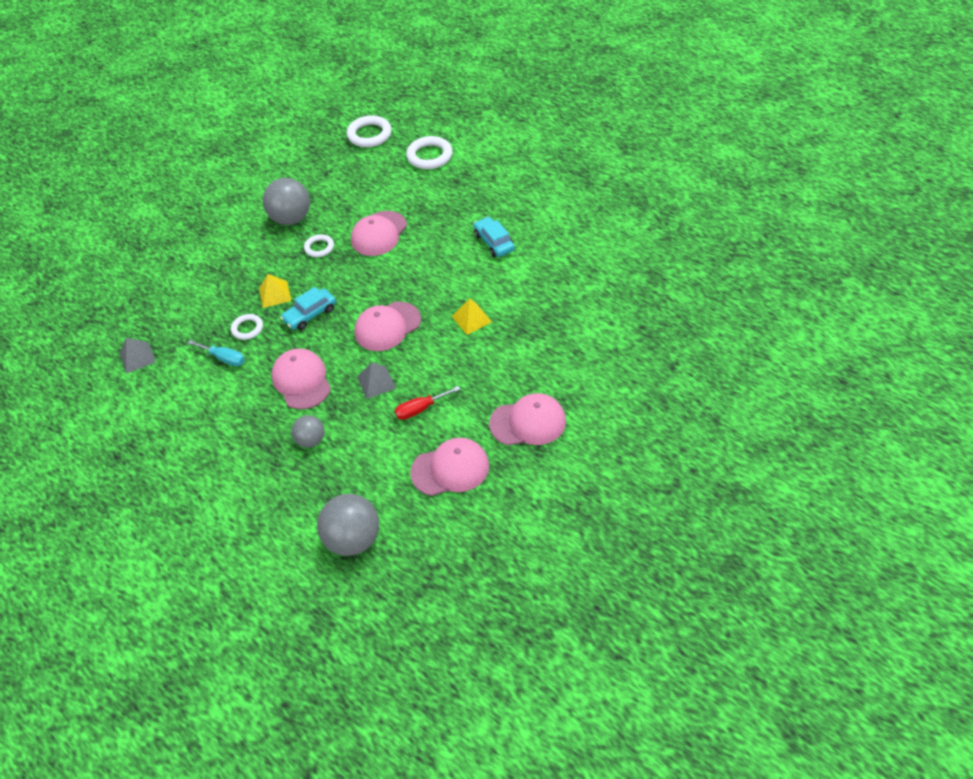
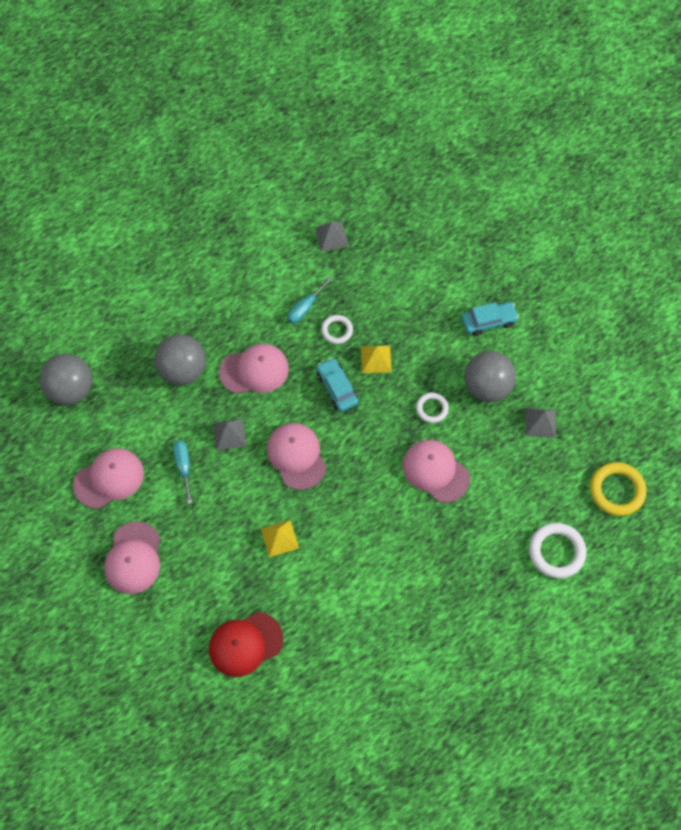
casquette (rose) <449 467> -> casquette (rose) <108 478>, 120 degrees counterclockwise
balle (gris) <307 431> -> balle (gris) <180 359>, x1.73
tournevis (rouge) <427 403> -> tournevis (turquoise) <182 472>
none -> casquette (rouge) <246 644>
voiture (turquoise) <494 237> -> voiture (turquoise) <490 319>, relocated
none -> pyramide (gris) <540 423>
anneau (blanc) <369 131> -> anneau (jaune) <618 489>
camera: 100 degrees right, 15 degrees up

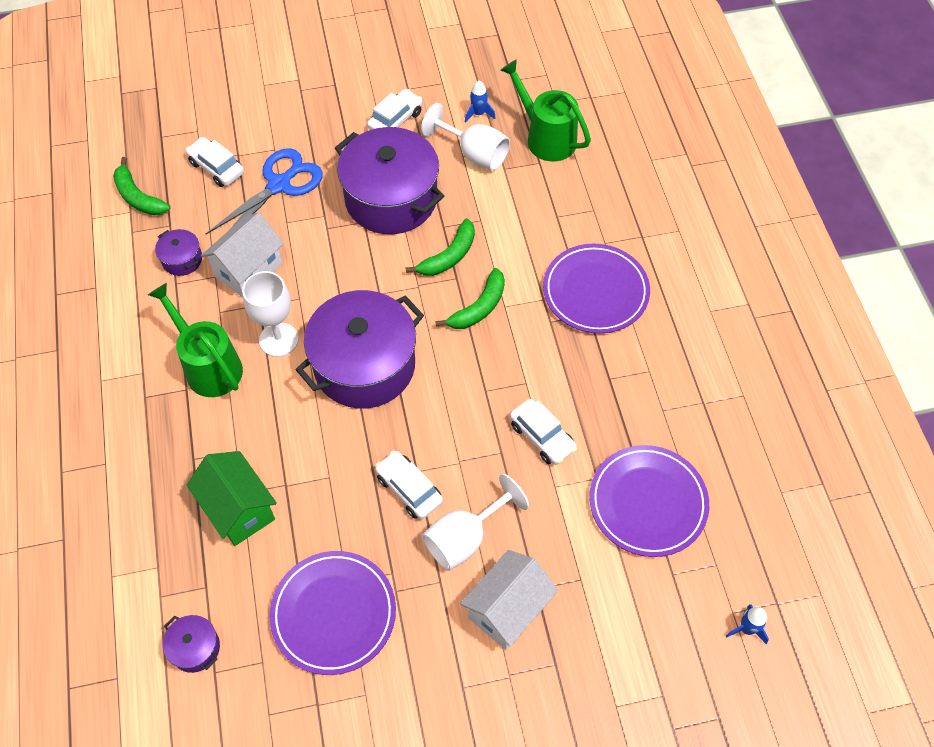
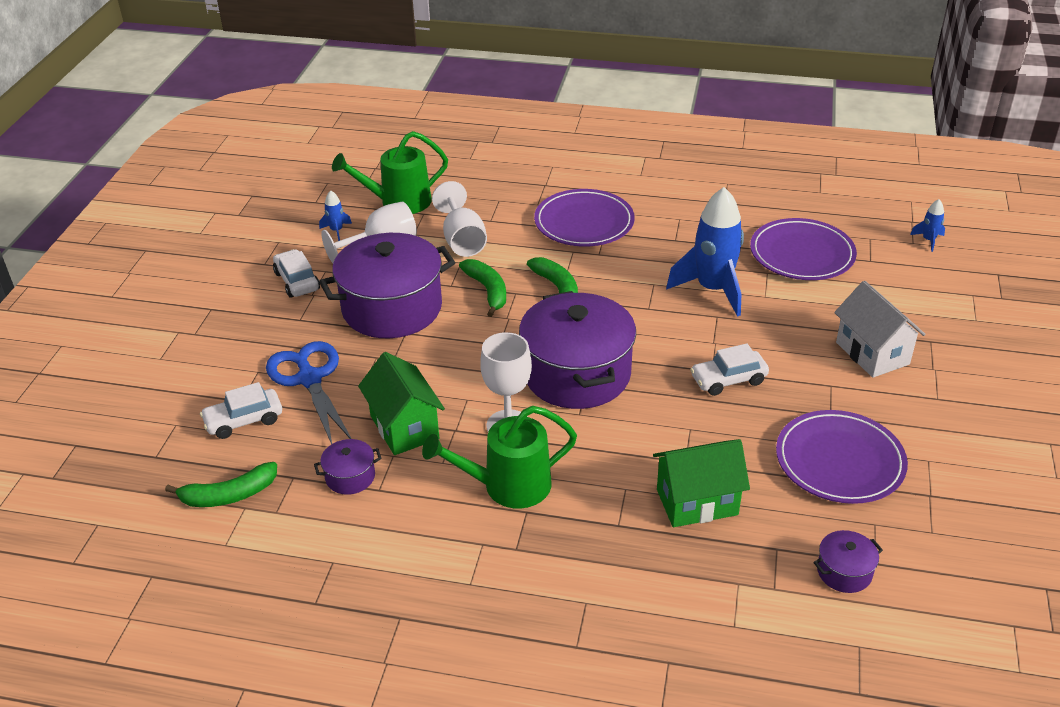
maison (blanc) <242 254> -> maison (vert) <401 403>
verre à pied (blanc) <475 522> -> verre à pied (blanc) <459 219>, relocated
voiture (blanc) <543 432> -> fusée (bleu) <705 252>
camera: 65 degrees left, 20 degrees down

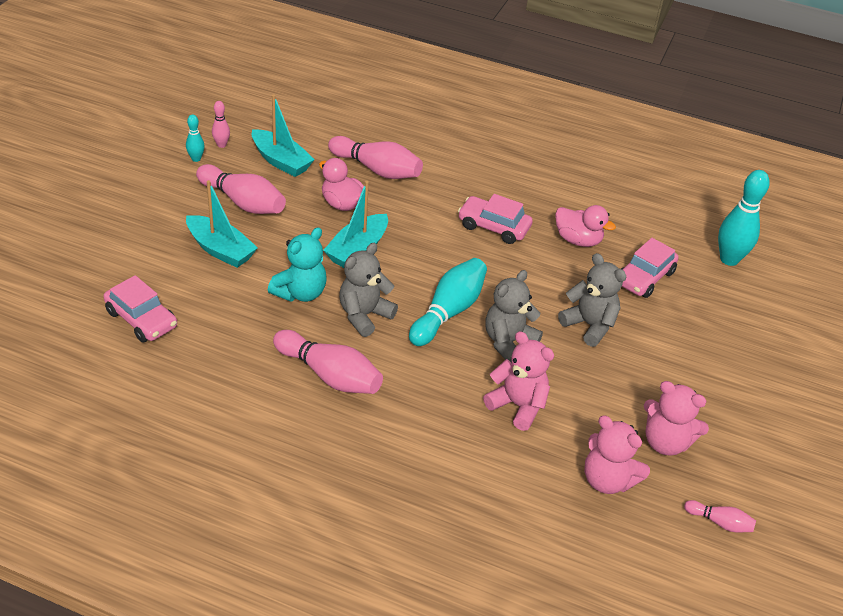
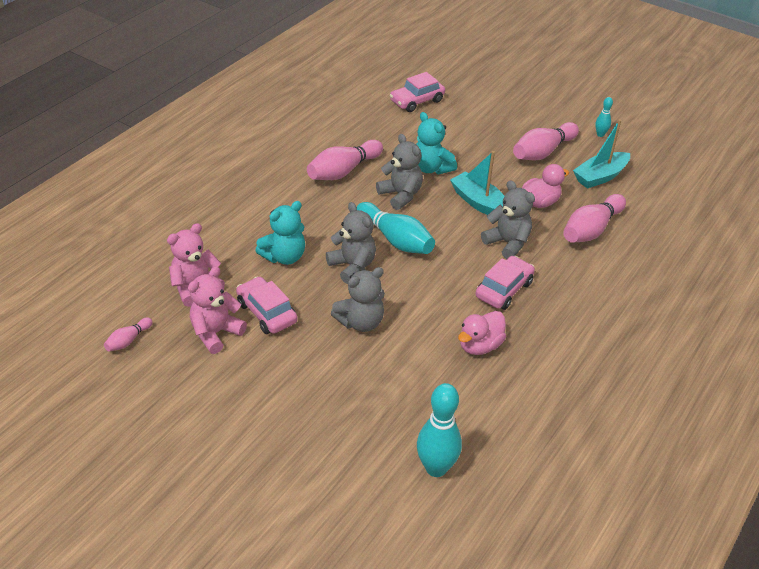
voiture (rose) <650 268> -> voiture (rose) <266 305>, relocated
ours en peluche (rose) <518 381> -> ours en peluche (turquoise) <280 233>
none -> ours en peluche (gris) <508 219>
bateau (turquoise) <222 224> -> none
quille (rose) <221 124> -> none
camera: 105 degrees right, 0 degrees up

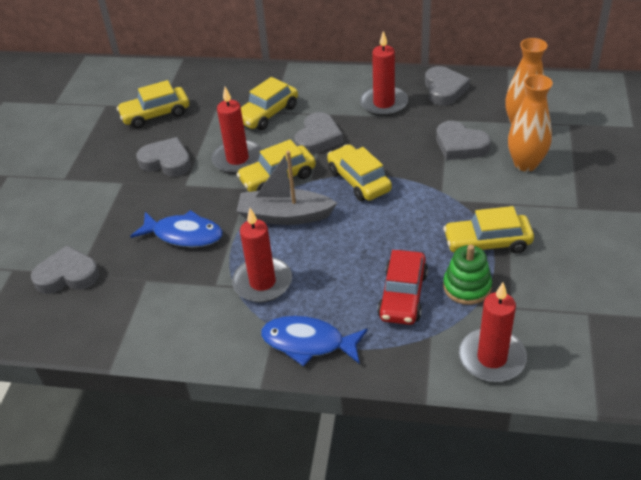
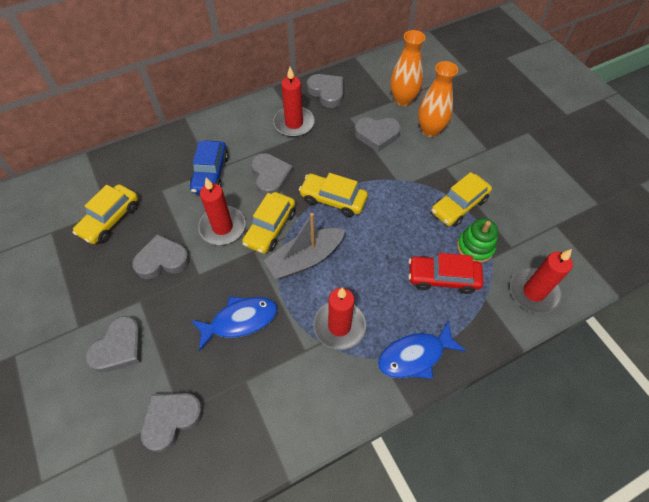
none -> cœur (gris) <113 344>
voiture (jaune) <269 103> -> voiture (bleu) <209 167>
voiture (rouge) <402 287> -> voiture (rouge) <445 273>, 120 degrees clockwise
camera: 40 degrees left, 15 degrees up

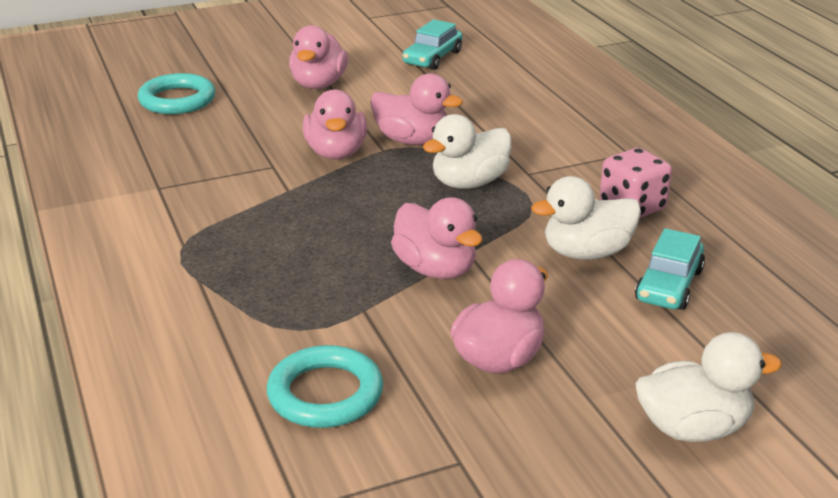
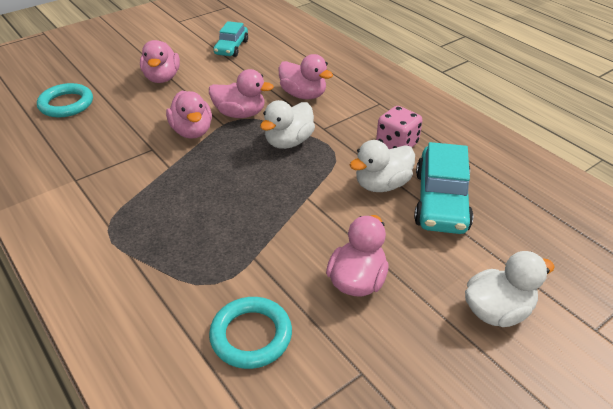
canard (rose) <436 238> -> canard (rose) <306 76>, relocated
voiture (turquoise) <670 269> -> voiture (turquoise) <443 188>, x1.60
camera: 15 degrees left, 10 degrees up

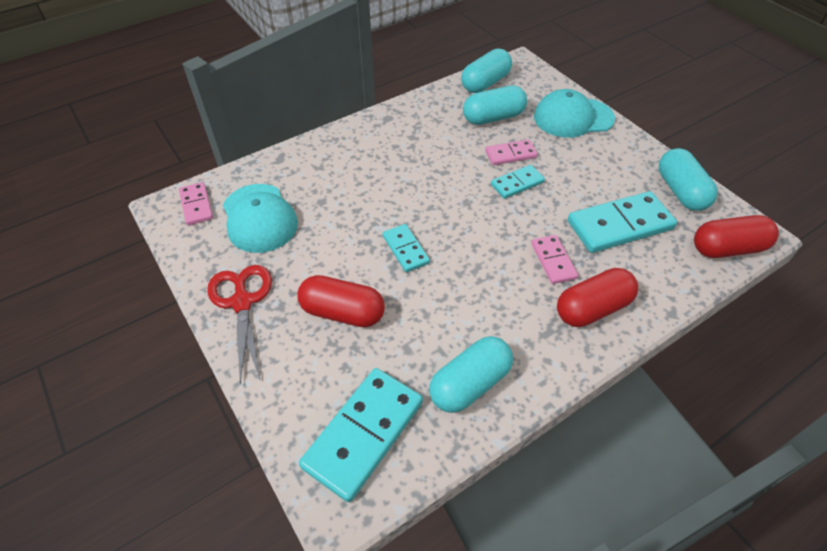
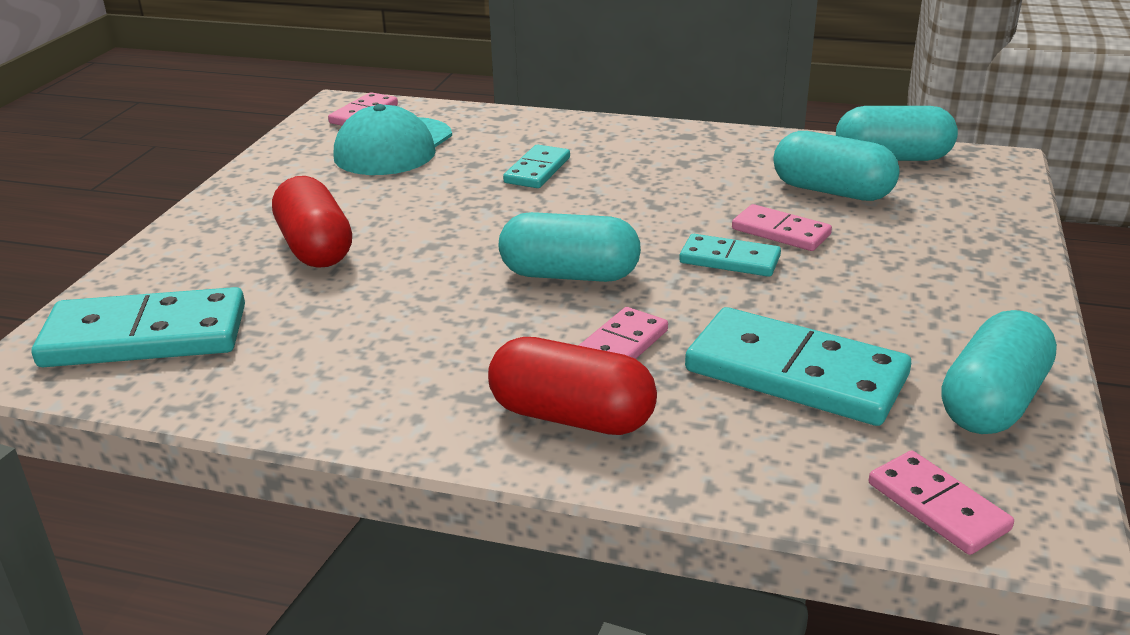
gélule (turquoise) <471 374> -> gélule (turquoise) <570 247>, relocated
domino (turquoise) <406 248> -> domino (turquoise) <536 166>, relocated
gélule (rouge) <736 236> -> domino (rose) <941 503>
ciseaux (rouge) <239 324> -> none
casquette (turquoise) <574 113> -> none
camera: 50 degrees right, 20 degrees down

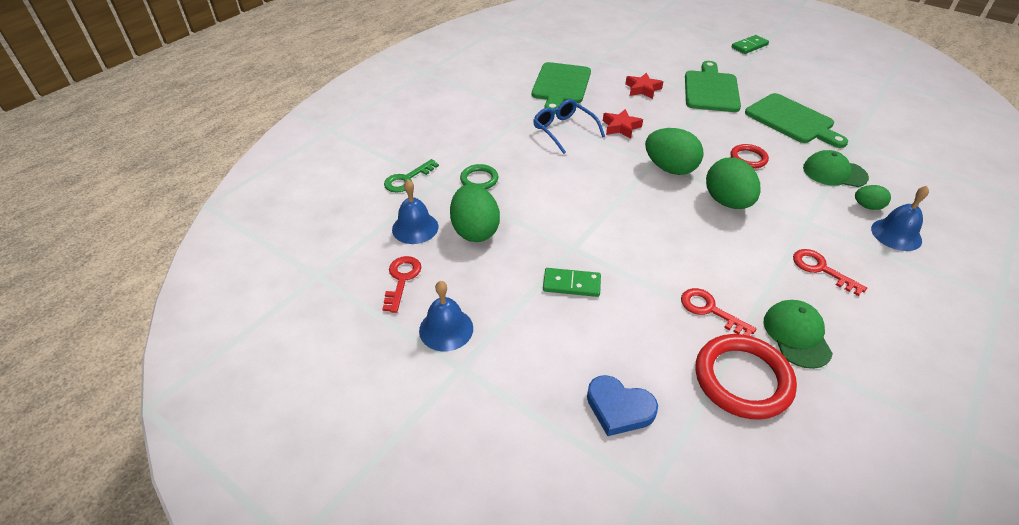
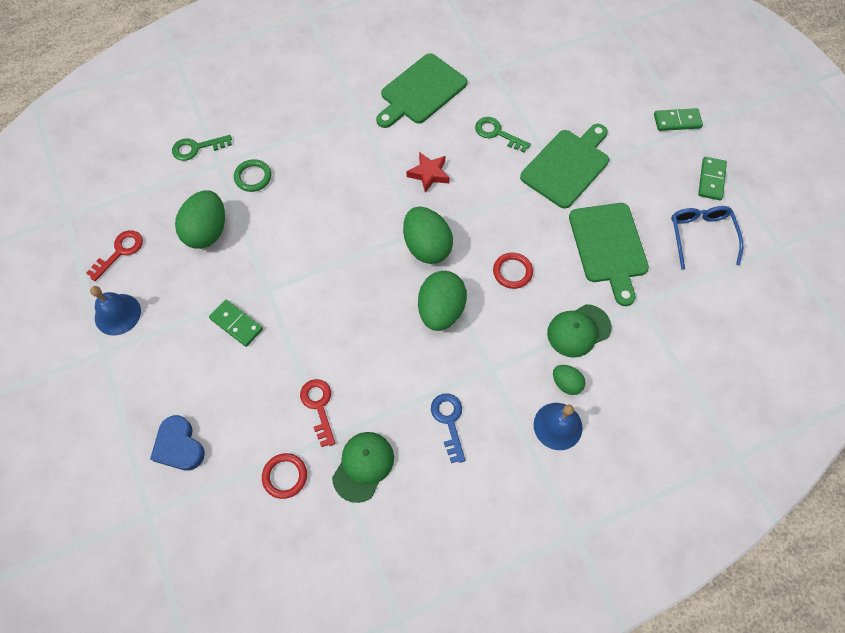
anneau (rouge) <746 377> -> anneau (rouge) <284 476>, x0.54
clé (rouge) <830 272> -> clé (bleu) <448 428>
étoile (rouge) <644 86> -> clé (vert) <503 135>
casquette (vert) <836 168> -> casquette (vert) <579 331>, 75 degrees counterclockwise
lunettes (bleu) <569 126> -> lunettes (bleu) <707 237>, relocated
none -> domino (vert) <712 178>
cloche (bleu) <415 211> -> none
camera: 30 degrees right, 20 degrees up

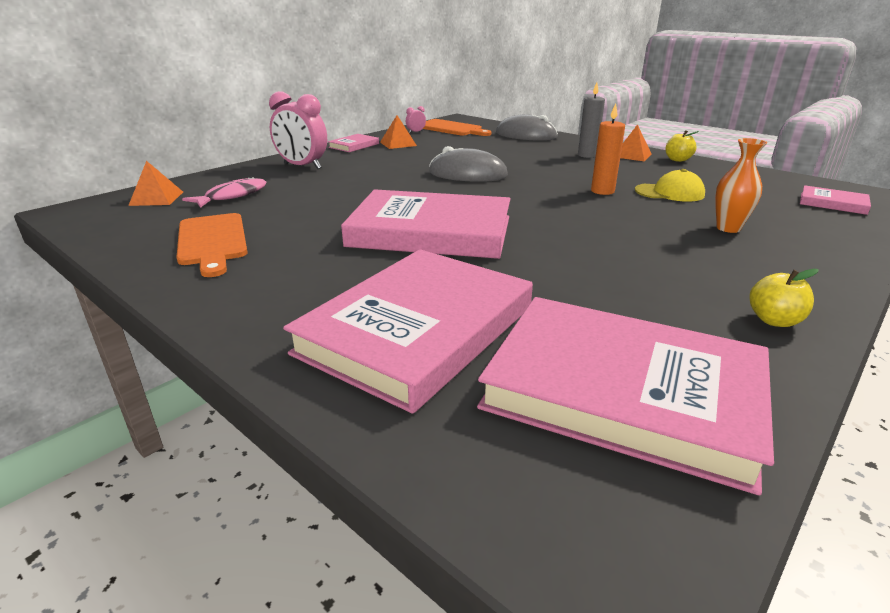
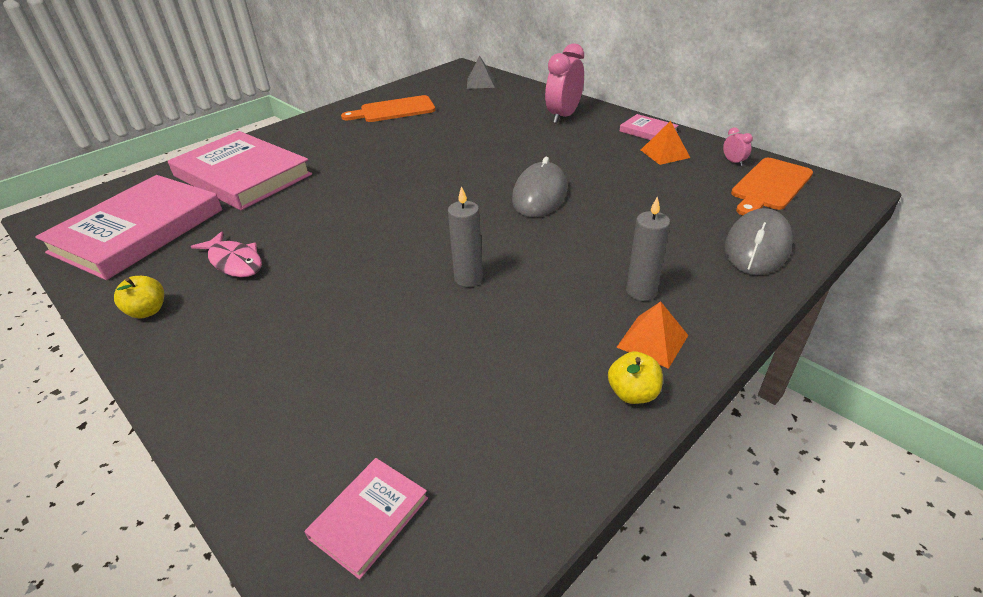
poisson (rose) <224 192> -> poisson (rose) <226 254>, relocated
bougie (orange) <608 149> -> bougie (gris) <465 236>
pyramide (orange) <155 183> -> pyramide (gris) <481 72>
livre (rose) <425 224> -> none
casquette (jaune) <670 185> -> none
vase (orange) <741 185> -> none
camera: 95 degrees right, 10 degrees up

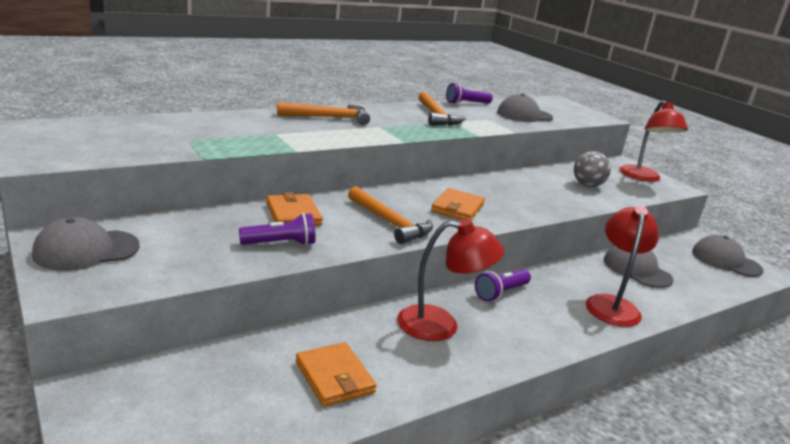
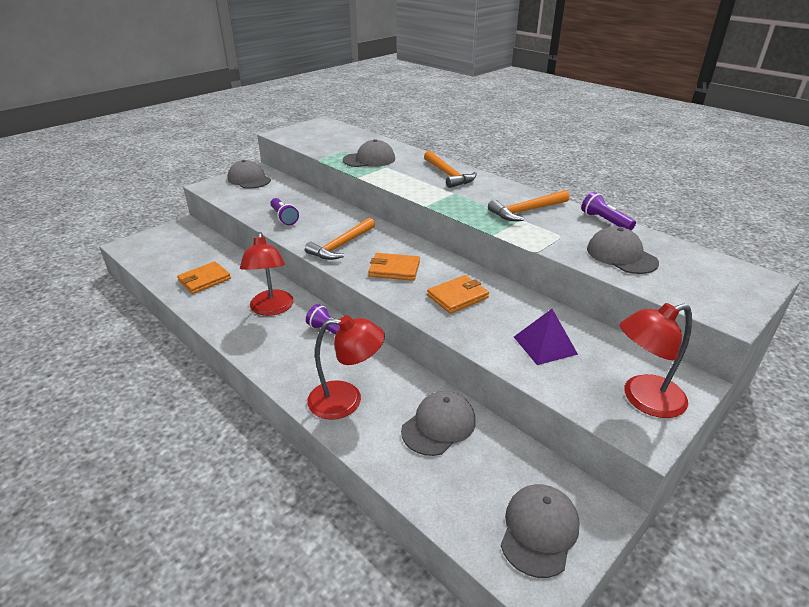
none -> casquette (gris) <369 153>
portefeuille (orange) <294 209> -> portefeuille (orange) <458 294>, relocated
balle (gris) <592 169> -> pyramide (violet) <546 337>
camera: 80 degrees right, 10 degrees up

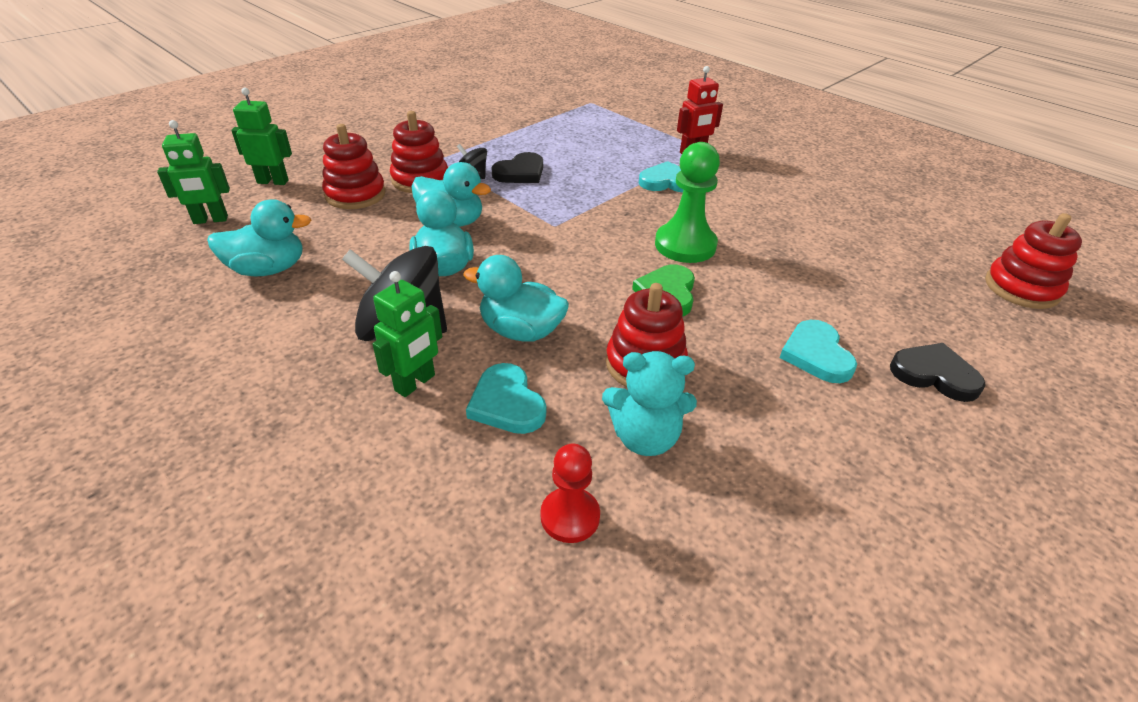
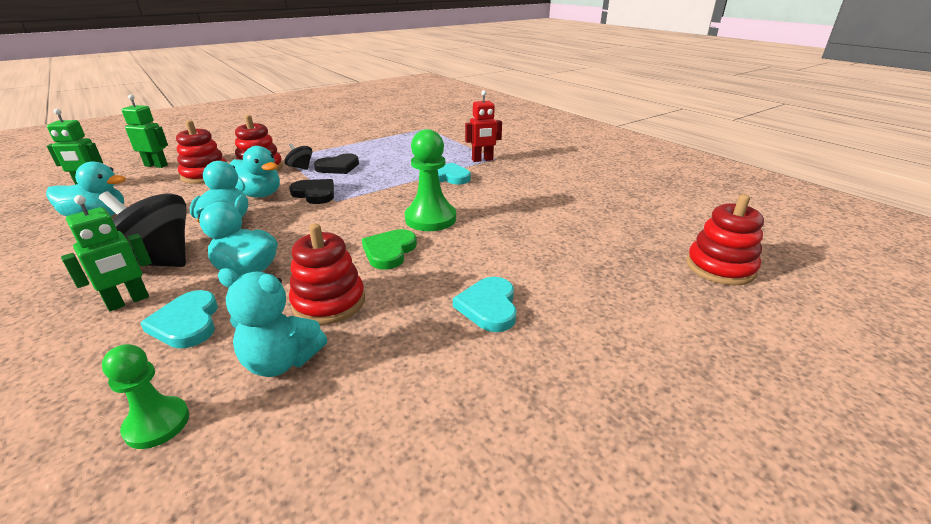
pion (rouge) <570 493> -> pion (vert) <145 396>
cœur (noir) <938 372> -> cœur (noir) <311 191>, relocated
camera: 10 degrees right, 10 degrees down

